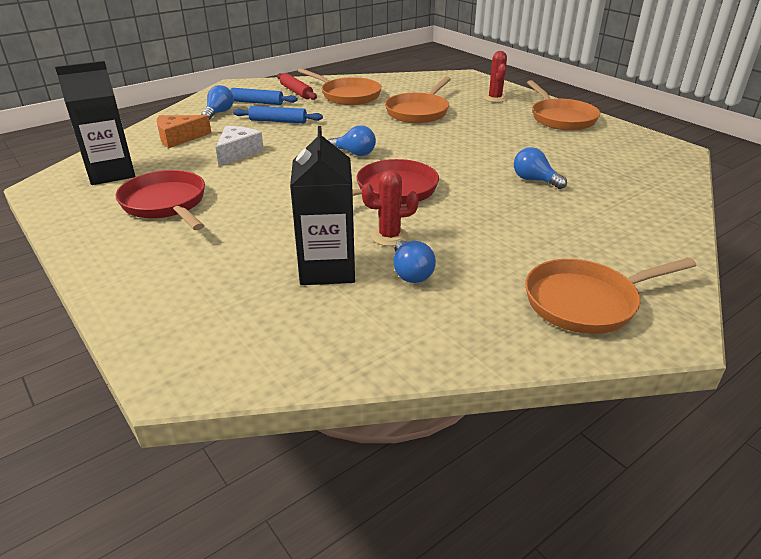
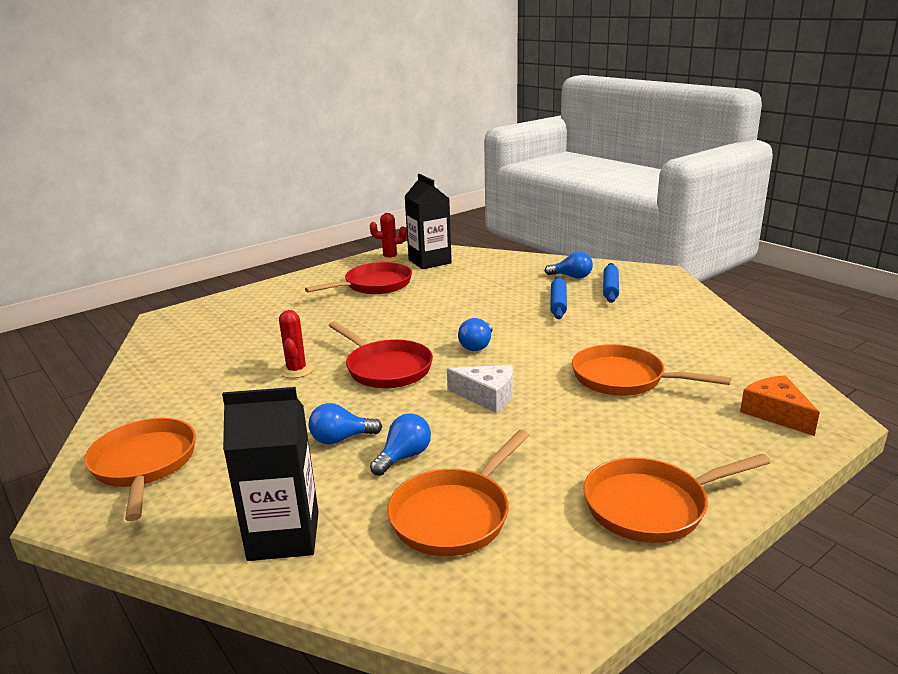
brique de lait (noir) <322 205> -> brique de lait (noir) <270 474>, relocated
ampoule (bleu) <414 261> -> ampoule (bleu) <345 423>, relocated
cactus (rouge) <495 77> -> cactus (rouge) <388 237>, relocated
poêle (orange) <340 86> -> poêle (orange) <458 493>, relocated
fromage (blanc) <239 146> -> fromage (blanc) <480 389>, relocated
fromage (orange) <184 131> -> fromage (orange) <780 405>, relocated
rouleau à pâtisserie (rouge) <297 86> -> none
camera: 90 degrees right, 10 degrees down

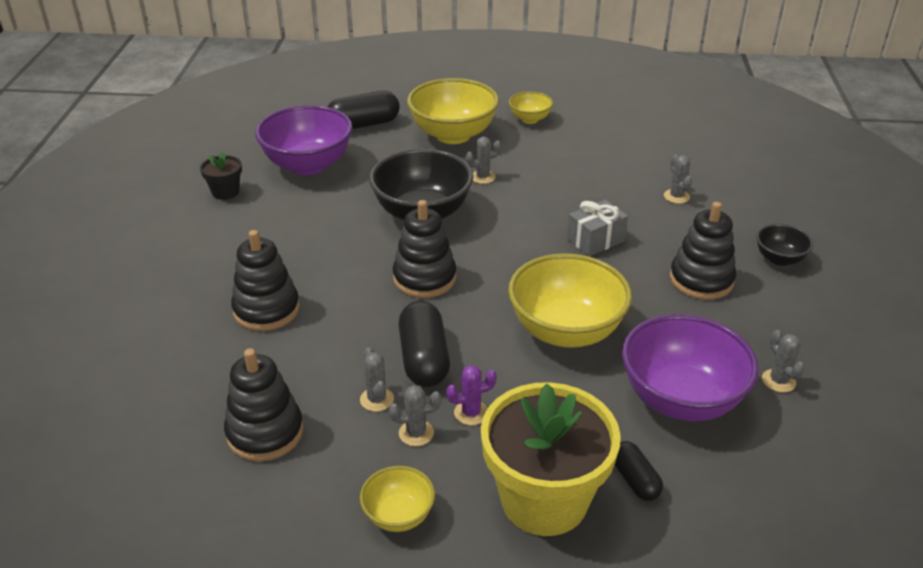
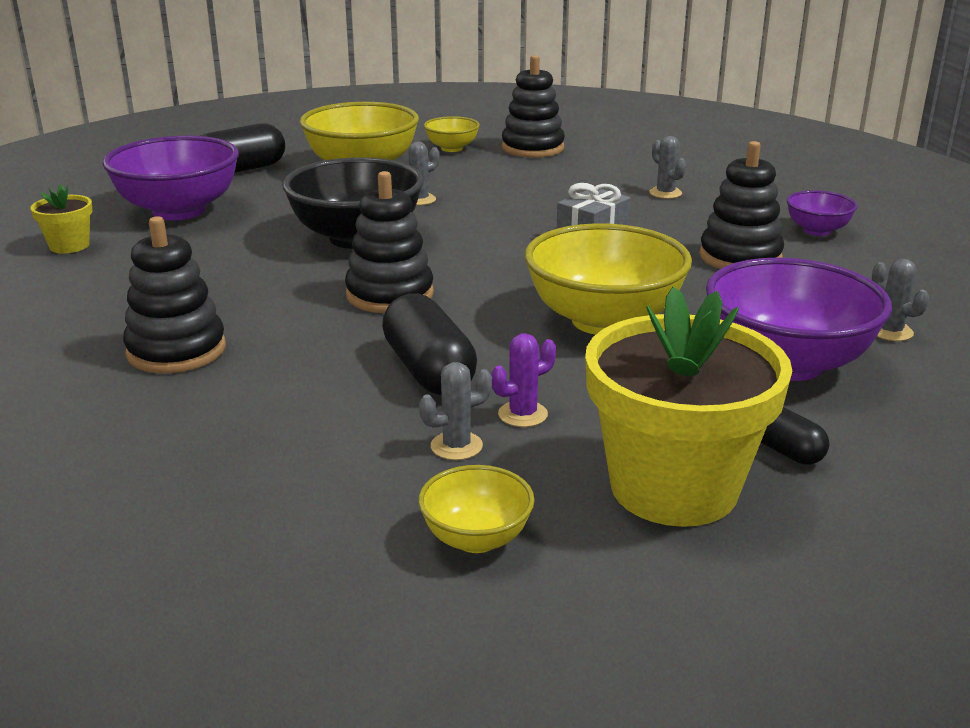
pot de fleurs (noir) <221 175> -> pot de fleurs (jaune) <61 219>
jouet à empiler (noir) <263 404> -> jouet à empiler (noir) <533 106>, relocated
bol (noir) <784 245> -> bol (violet) <822 213>
cactus (gris) <377 380> -> none
camera: 15 degrees left, 10 degrees down

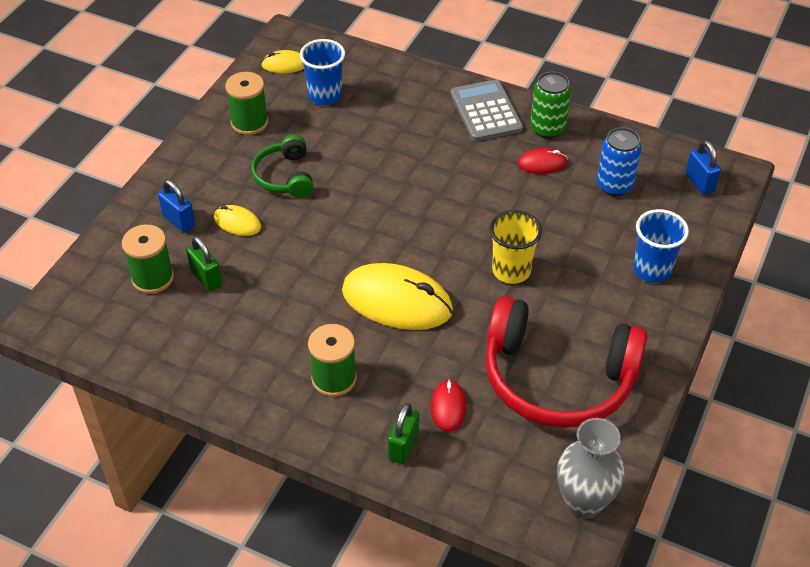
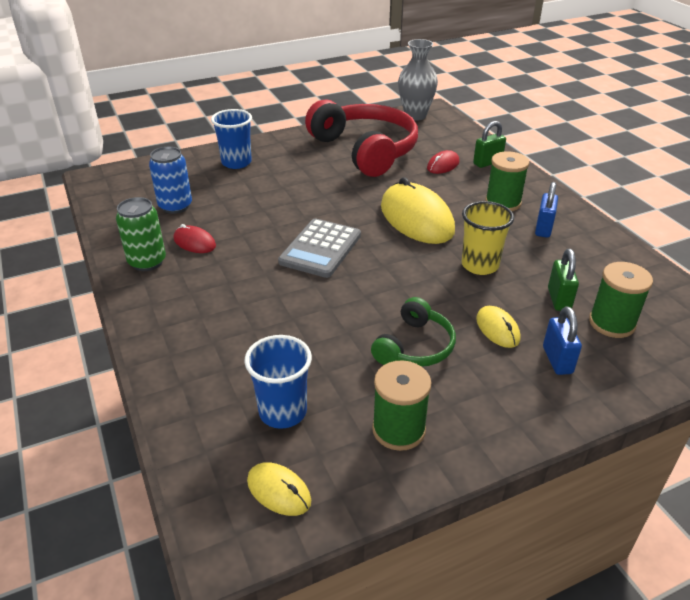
calculatrice (gris) <486 110> -> calculatrice (gris) <319 248>, relocated
gobelet (jaune) <516 247> -> gobelet (jaune) <488 238>, relocated
cadenas (bleu) <703 167> -> cadenas (bleu) <546 210>, relocated
camera: 140 degrees left, 10 degrees down

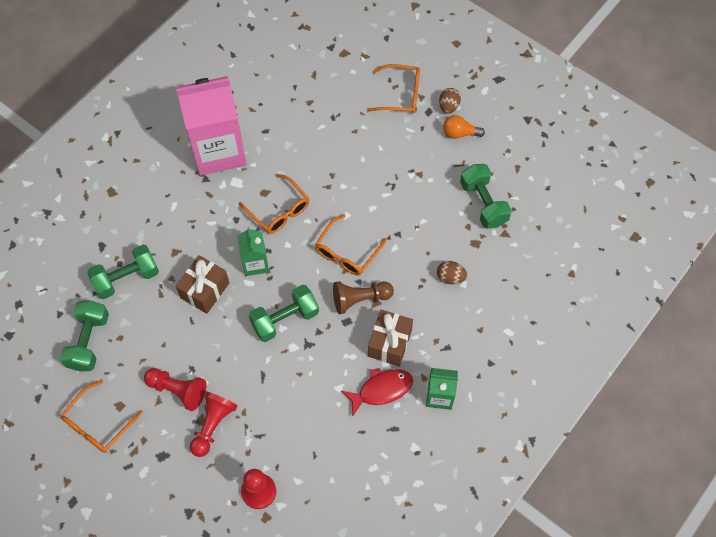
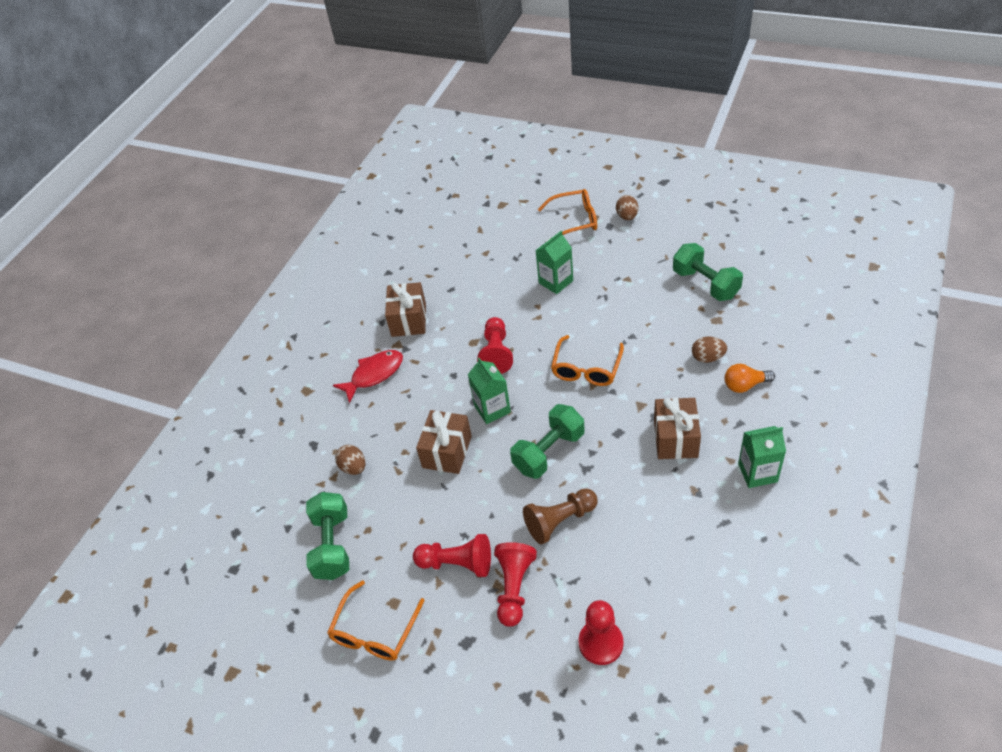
poisson (rouge) <377 393> -> poisson (rouge) <368 376>, relocated
haltère (vert) <123 272> -> œuf (marron) <350 460>
brique de lait (rose) <211 126> -> cadeau (marron) <405 309>
lunettes (orange) <274 204> -> pion (rouge) <495 345>
pion (marron) <363 297> -> pion (marron) <560 516>, relocated
none -> brique de lait (vert) <554 262>
ampoule (orange) <464 127> -> ampoule (orange) <750 378>, relocated
camera: 10 degrees left, 15 degrees down

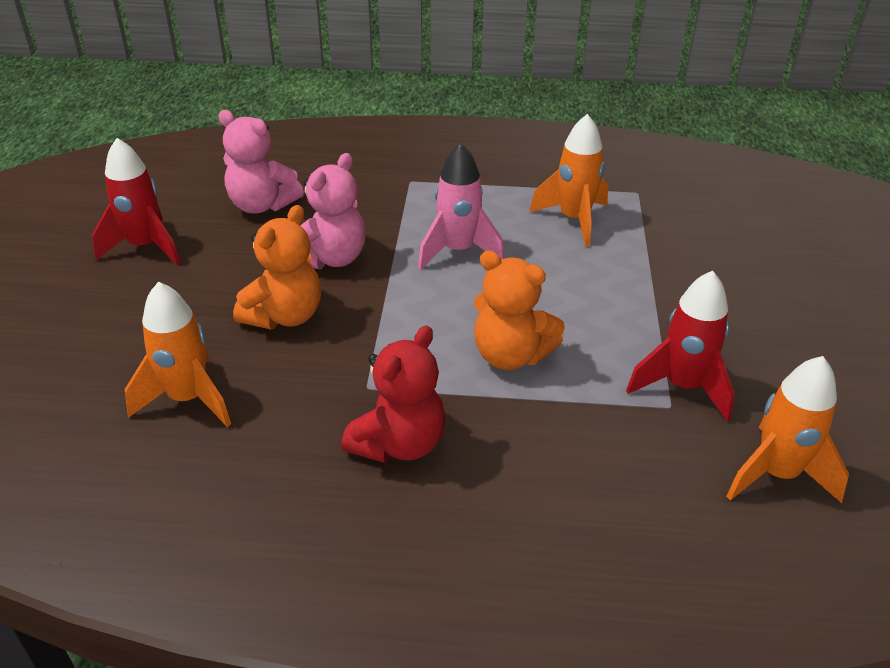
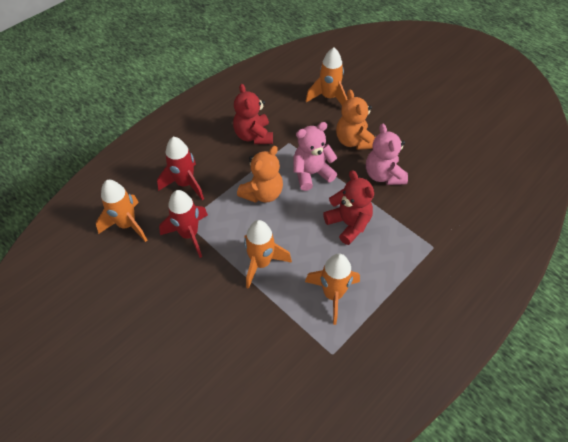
fusée (rouge) <136 201> -> fusée (rouge) <180 168>, relocated
ours en peluche (orange) <519 310> -> ours en peluche (orange) <260 174>, 150 degrees clockwise
none -> fusée (orange) <268 254>
ours en peluche (rose) <261 162> -> ours en peluche (rose) <315 156>, relocated
fusée (rose) <461 206> -> ours en peluche (rouge) <348 207>
camera: 130 degrees right, 15 degrees up

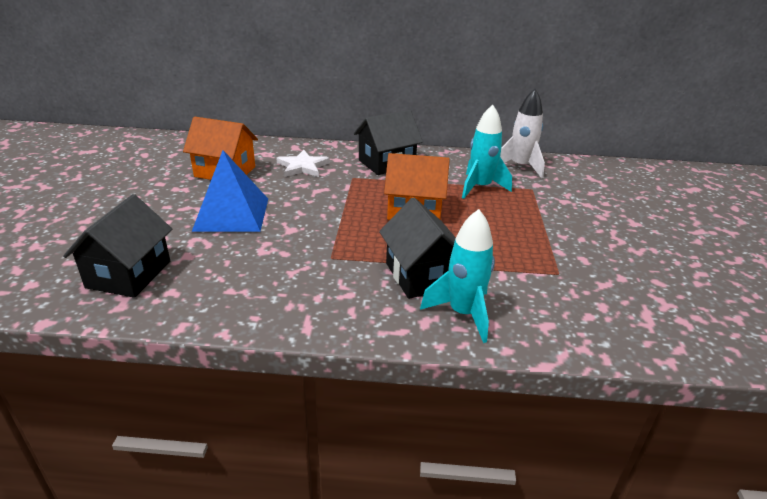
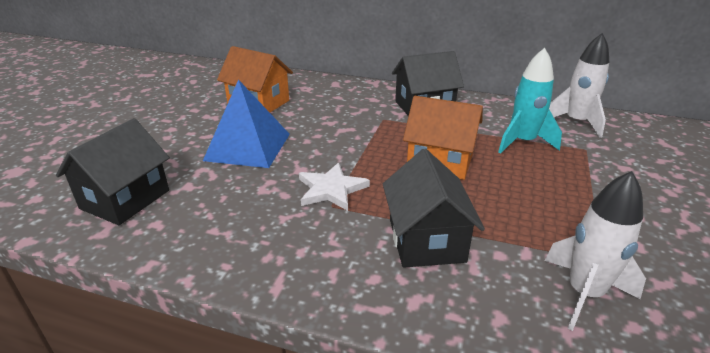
étoile (blanc) <303 163> -> étoile (blanc) <334 187>, relocated
none -> fusée (blanc) <595 251>
fusée (turquoise) <457 276> -> none
camera: 15 degrees right, 0 degrees up

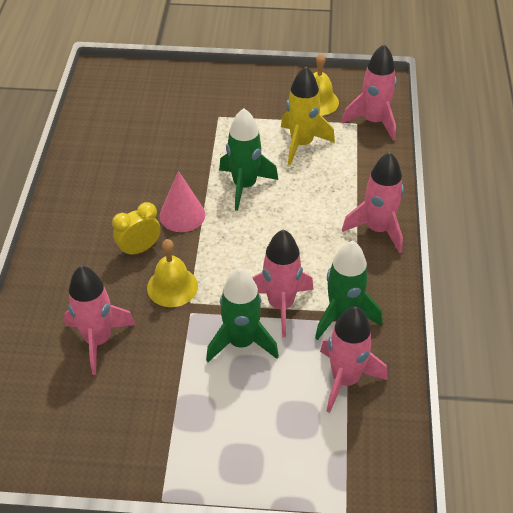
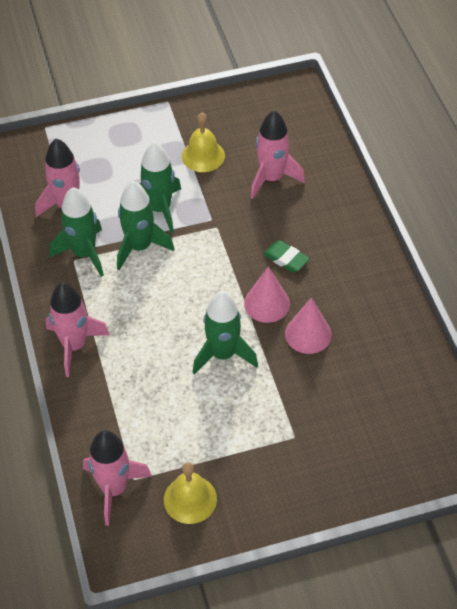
fusée (rose) <283 283> -> fusée (vert) <145 225>
cloche (jaune) <172 273> -> cloche (jaune) <203 142>, relocated
réveil (jaune) <136 229> -> gomme (vert) <286 256>
none -> cône (rose) <308 325>
fusée (jaune) <308 116> -> none
camera: 160 degrees right, 5 degrees up

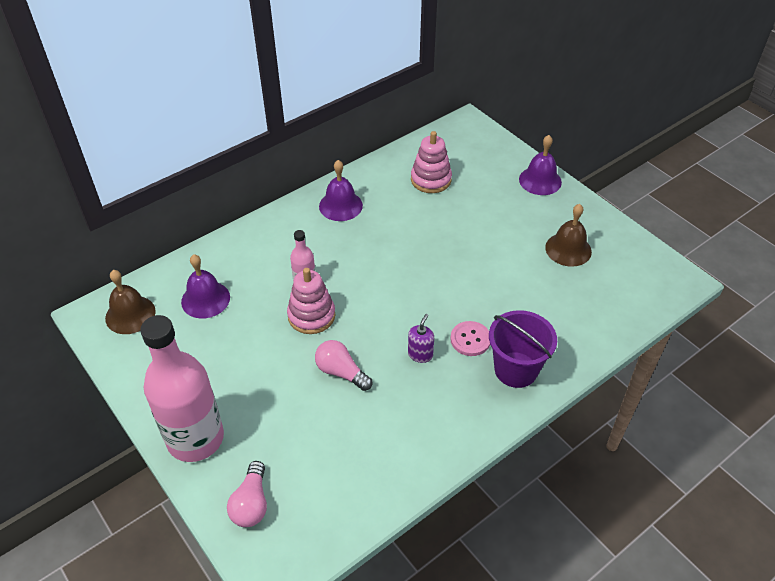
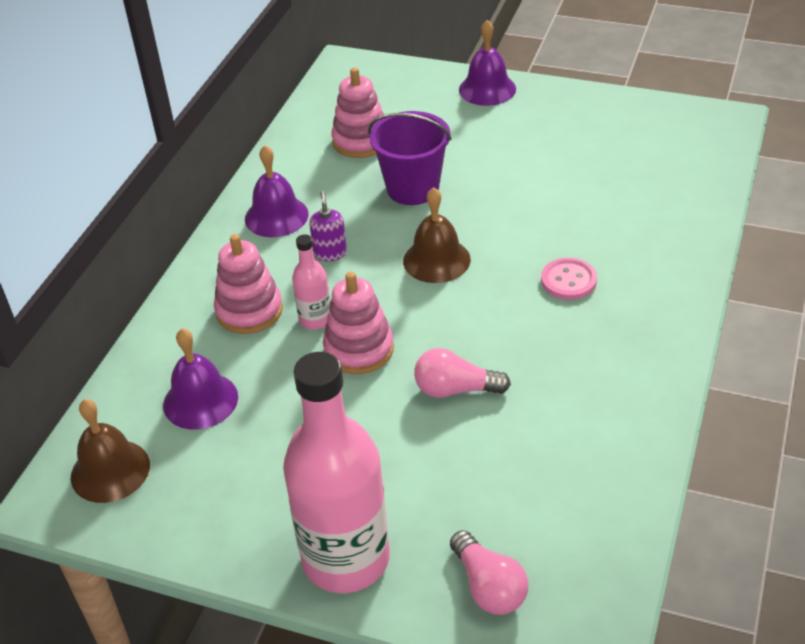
none -> jouet à empiler (rose) <248 284>
distributeur de savon (violet) <421 338> -> distributeur de savon (violet) <328 226>, relocated
seau (violet) <523 349> -> seau (violet) <410 158>, relocated
cloche (marron) <568 235> -> cloche (marron) <437 235>, relocated
camera: 30 degrees left, 5 degrees down

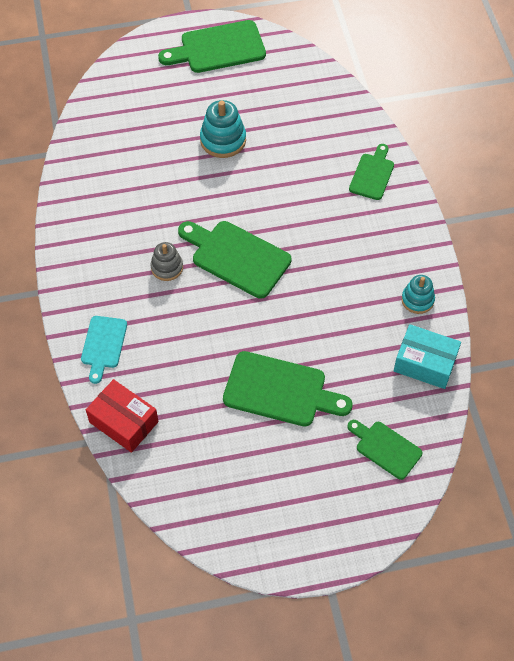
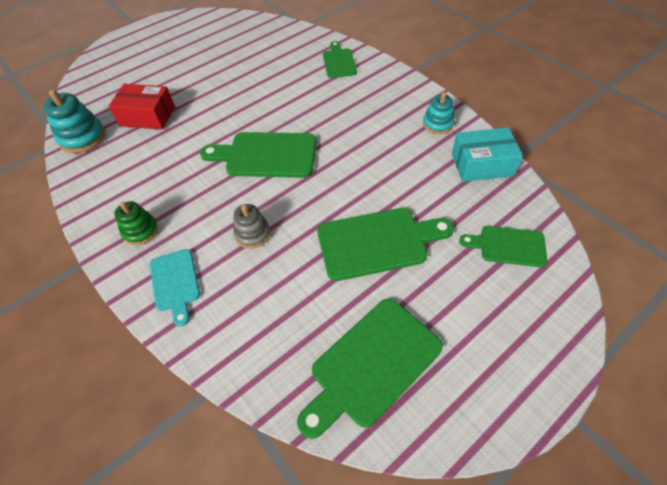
jouet à empiler (turquoise) <223 129> -> jouet à empiler (turquoise) <74 121>, relocated
boîte (rouge) <122 416> -> boîte (rouge) <142 107>, relocated
none -> jouet à empiler (vert) <136 223>
jouet à empiler (gris) <166 261> -> jouet à empiler (gris) <251 226>, relocated
planche à découper (vert) <212 46> -> planche à découper (vert) <370 368>, relocated
camera: 25 degrees left, 5 degrees down

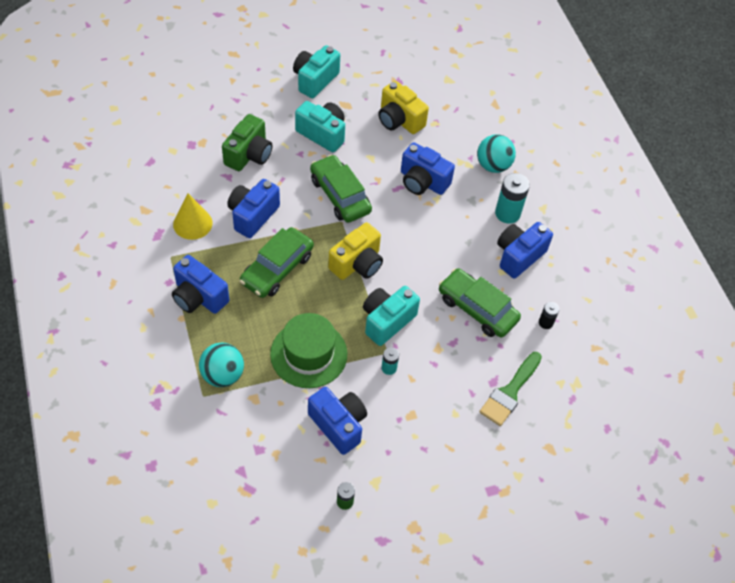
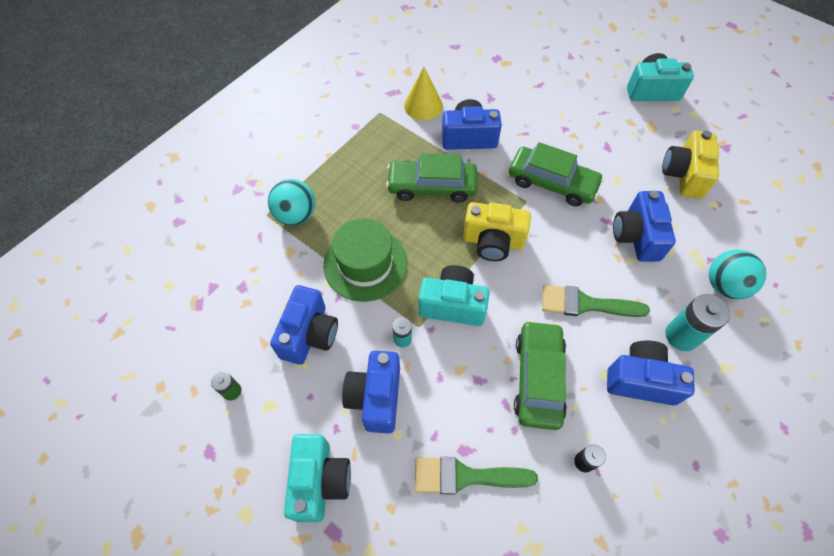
appareil photo (turquoise) <320 126> -> appareil photo (turquoise) <317 478>, relocated
appareil photo (bleu) <200 284> -> appareil photo (bleu) <371 392>, relocated
voiture (vert) <341 189> -> voiture (vert) <556 174>, 90 degrees clockwise
none -> pinceau (vert) <596 301>
appareil photo (vert) <247 142> -> none
camera: 60 degrees right, 5 degrees up

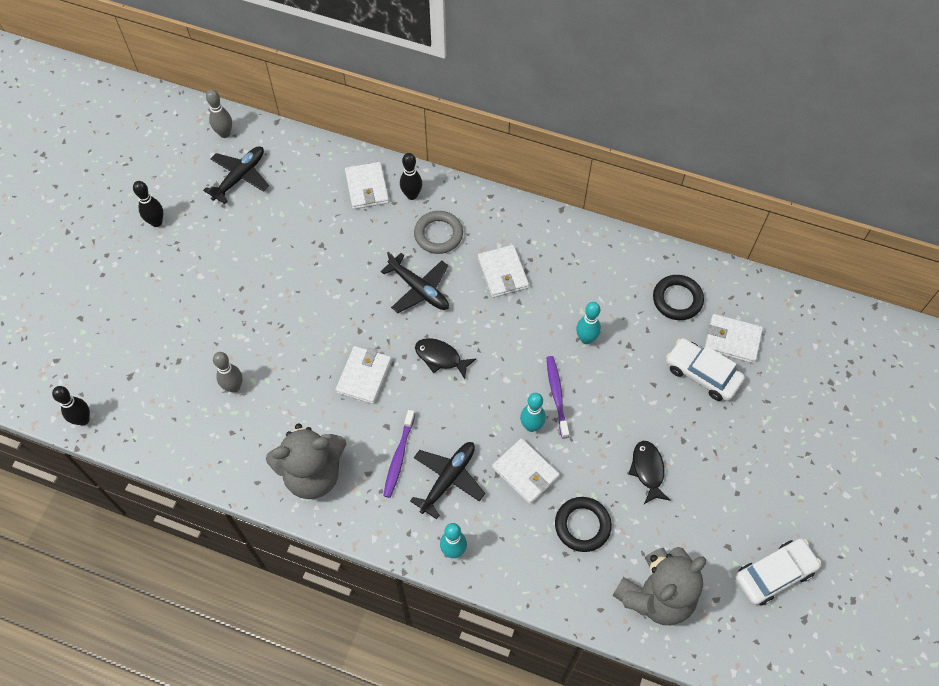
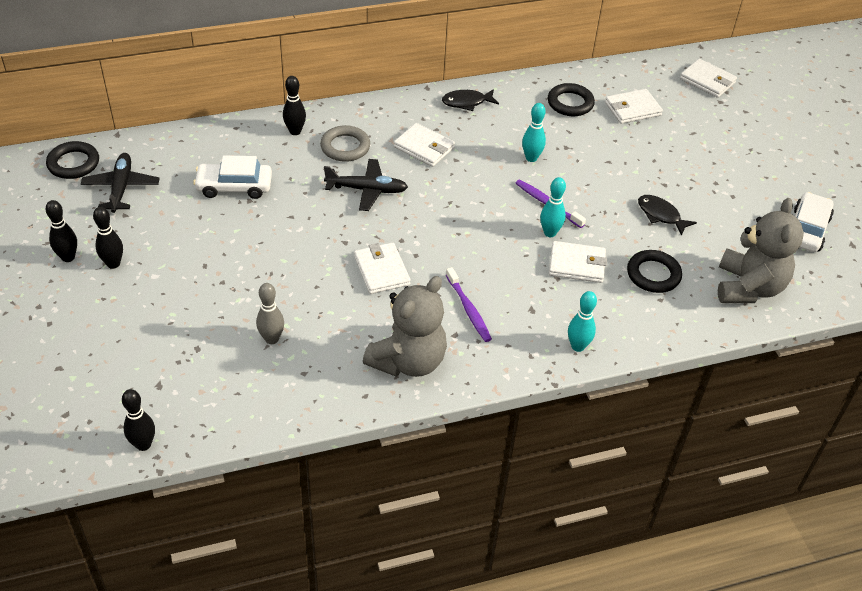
quille (gris) <219 113> -> anneau (noir) <72 160>
none -> quille (noir) <108 238>
voiture (blanc) <705 369> -> voiture (blanc) <232 177>, relocated
poisson (noir) <446 358> -> poisson (noir) <470 100>, relocated
portefeuille (blanc) <367 185> -> portefeuille (blanc) <708 78>, relocated
avion (noir) <447 480> -> none
camera: 40 degrees left, 15 degrees down

